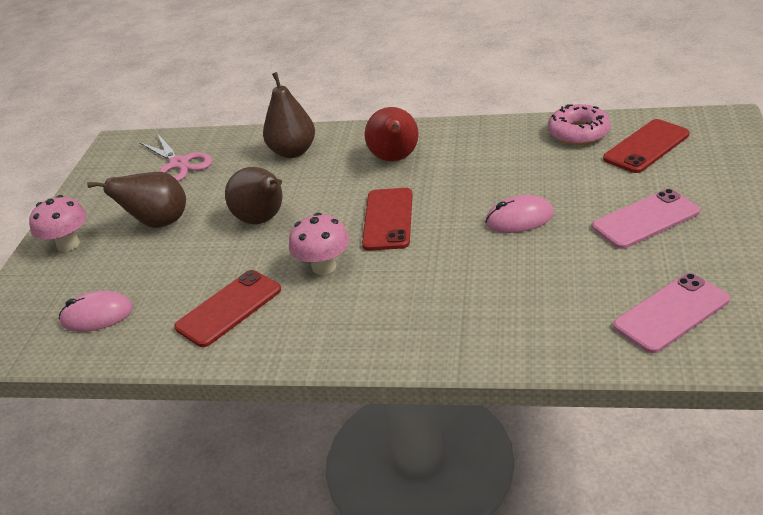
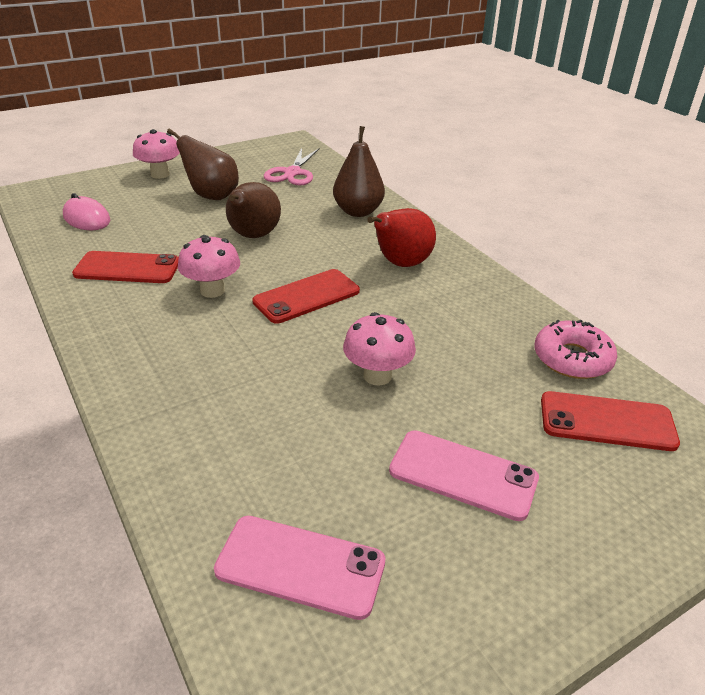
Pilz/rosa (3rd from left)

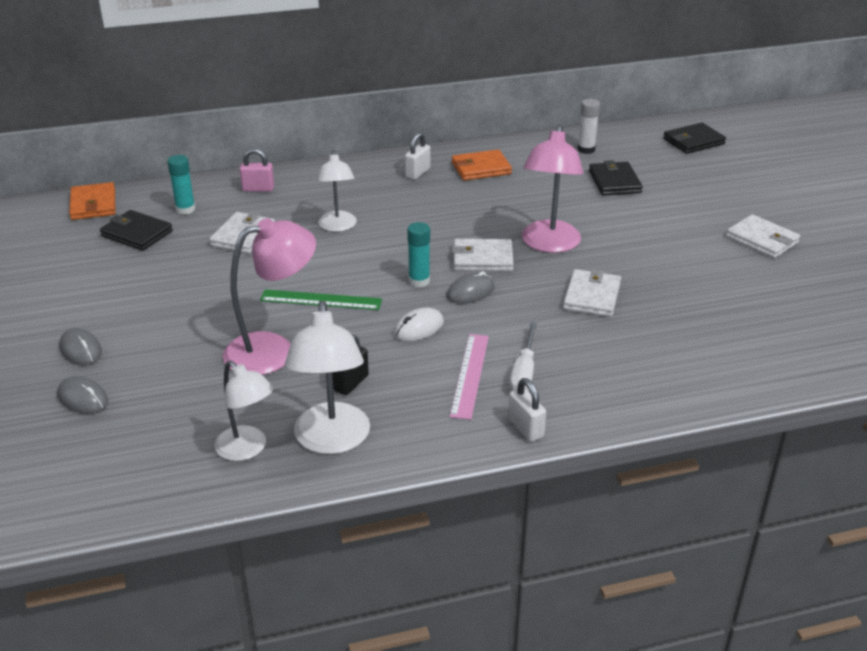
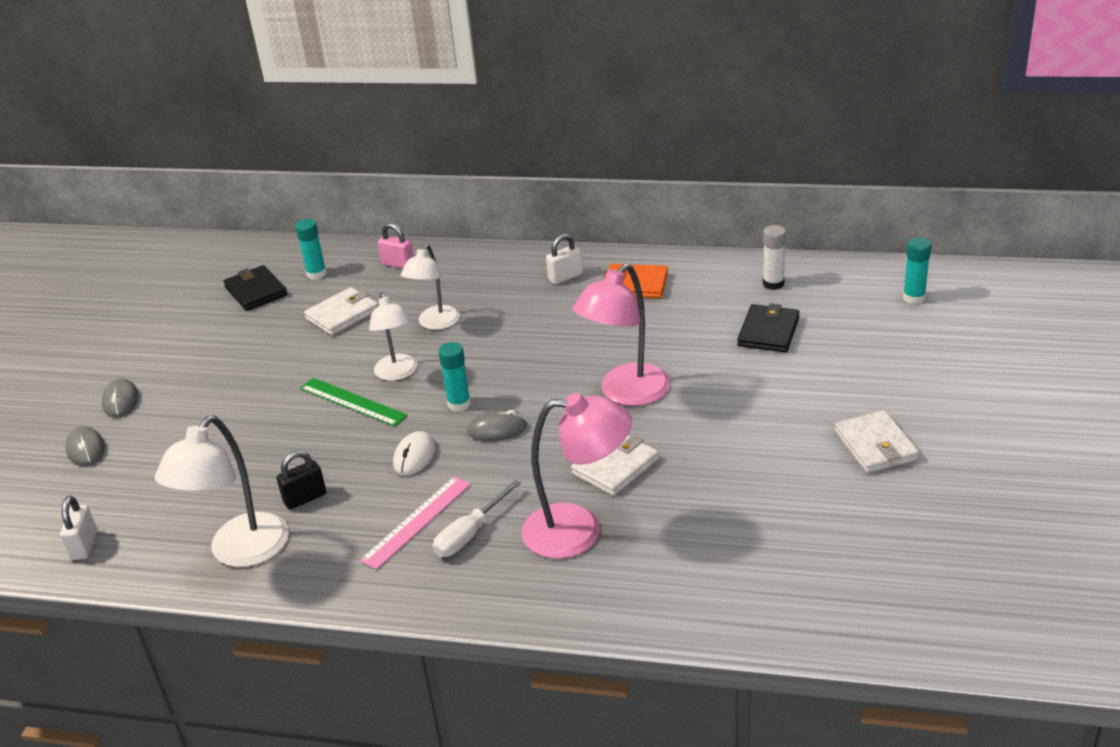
Klebestift/türkis (3rd from left)
Geldbörse/orange (1st from left in the first image)
Lampe/rosa (1st from left)
Geldbörse/weiß (2nd from left in the first image)
Computermaus/weiß
Lampe/weiß (2nd from left)
Vorhängeschloss/weiß (1st from left)

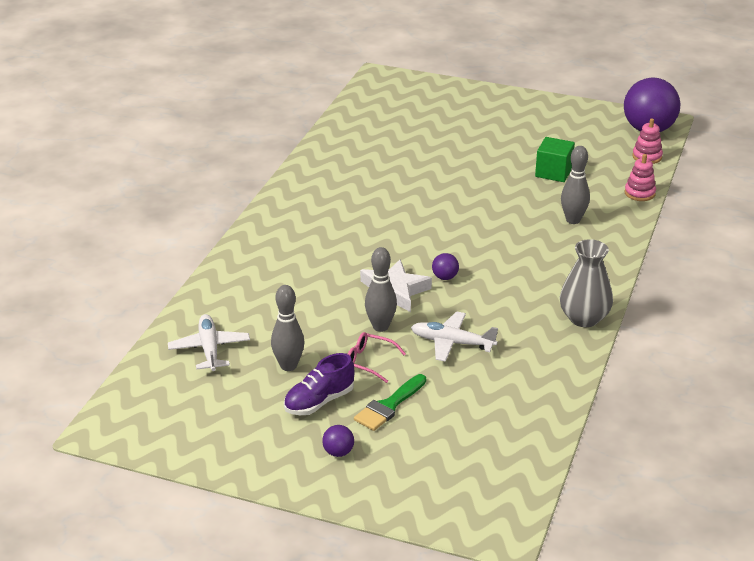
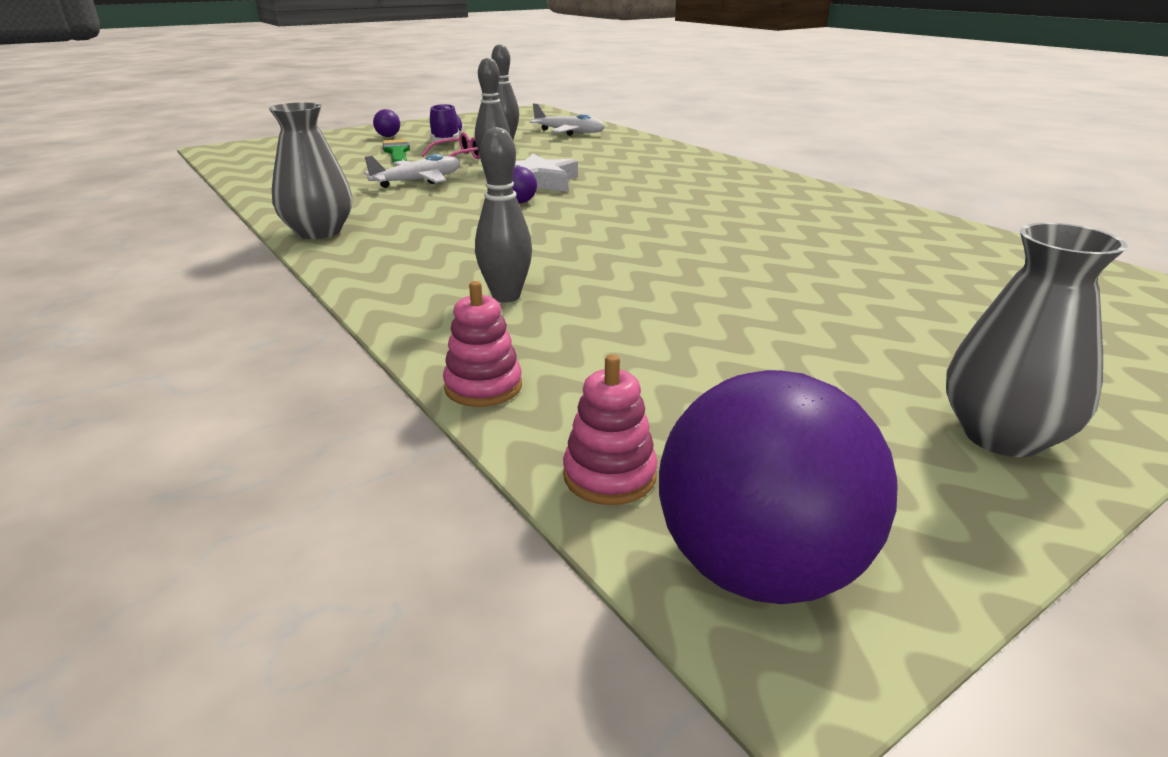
Kubus/grün
Vase/grau (2nd from left)

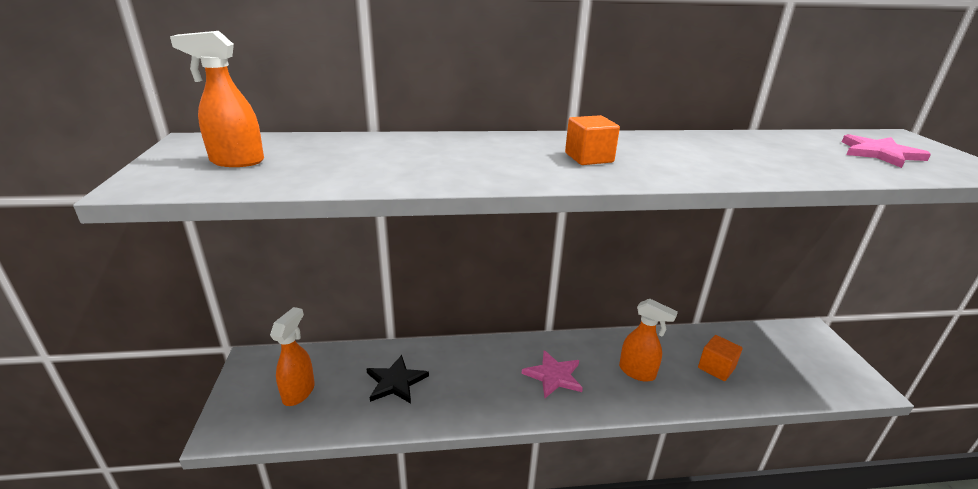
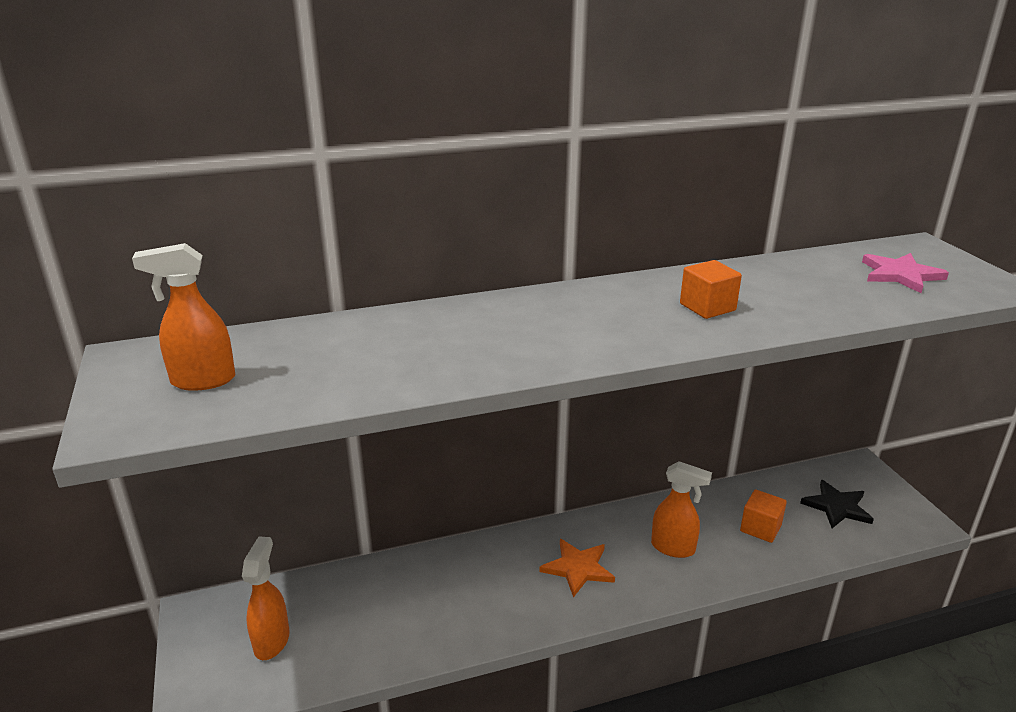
Kubus/orange (1st from left)
Stern/orange
Stern/schwarz

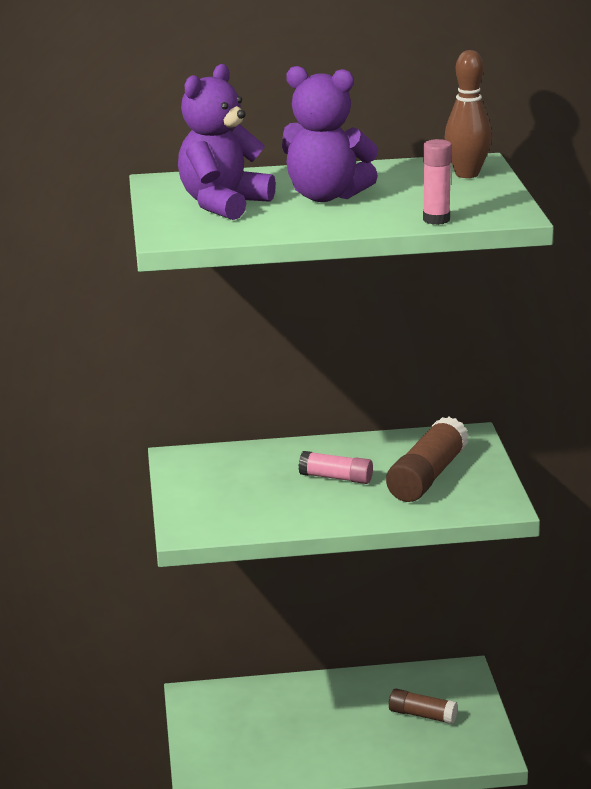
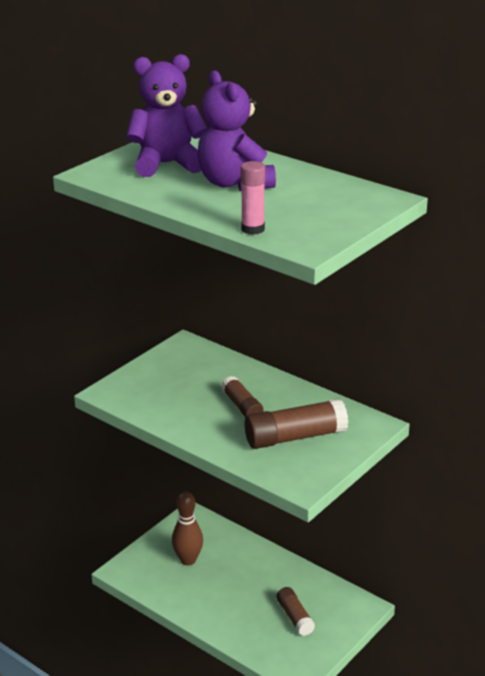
Bowlingkegel/braun
Klebestift/braun (1st from left)

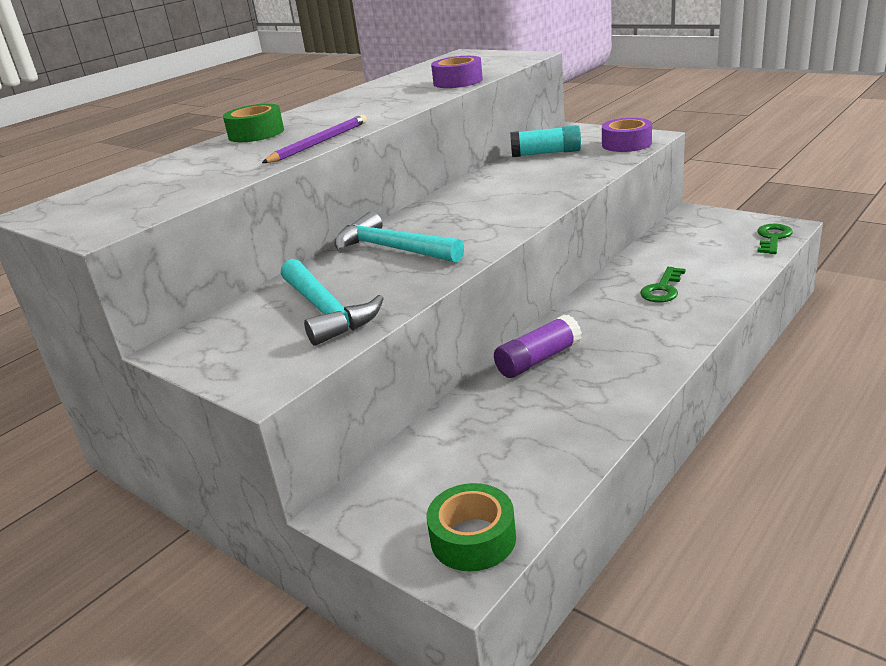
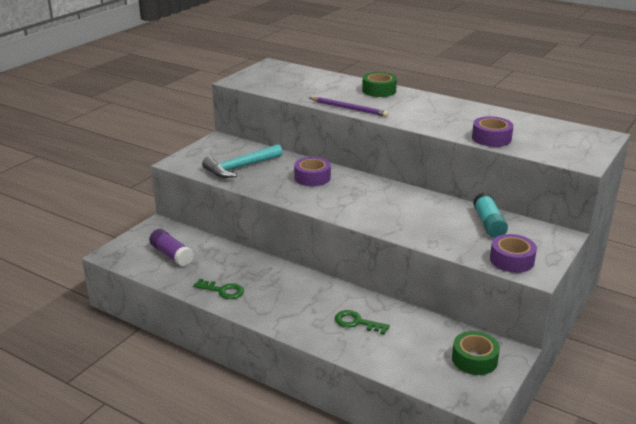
Klebeband/lila (1st from left)
Schlüssel/grün (1st from left)
Klebestift/lila
Klebeband/grün (2nd from left)

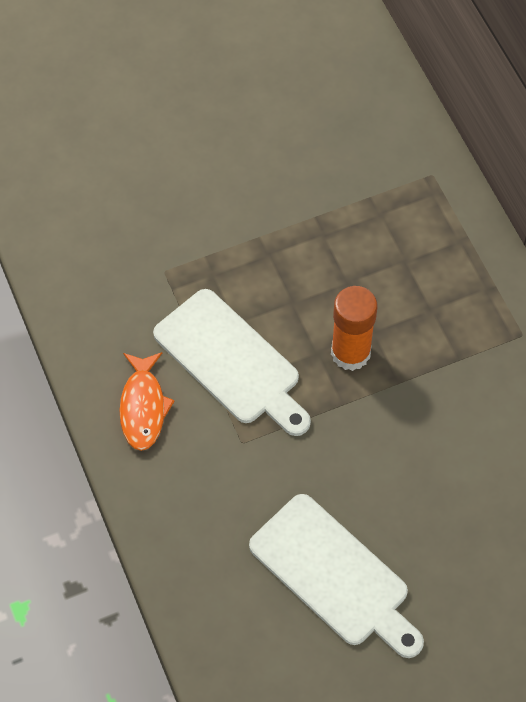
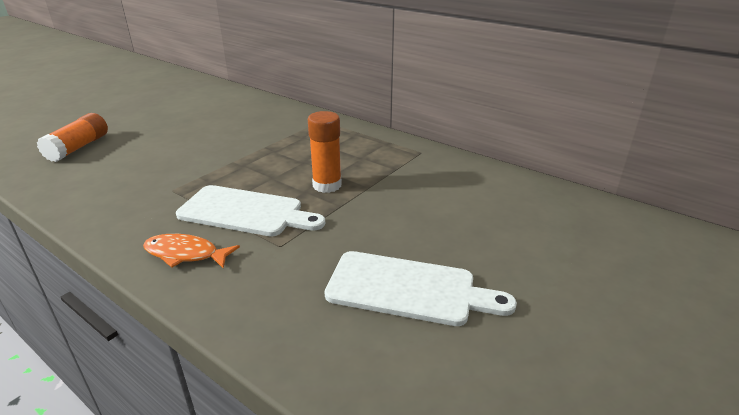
Fisch/orange
Klebestift/orange (1st from left)

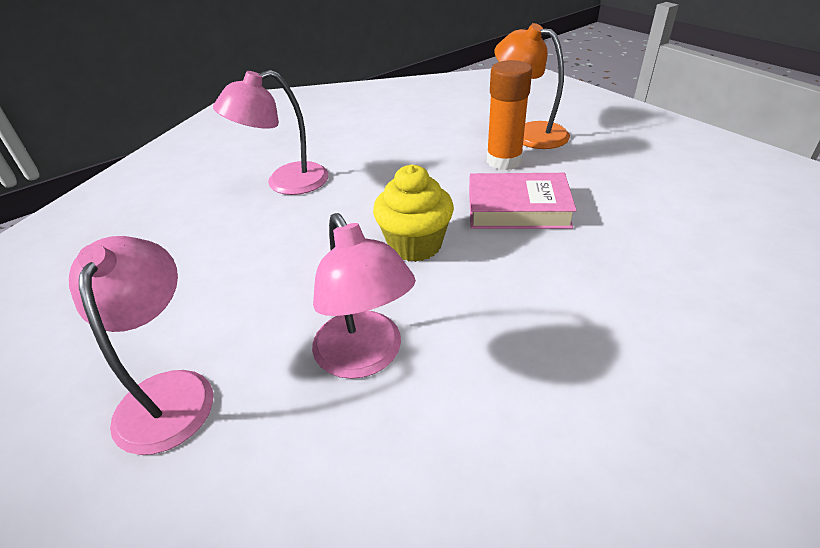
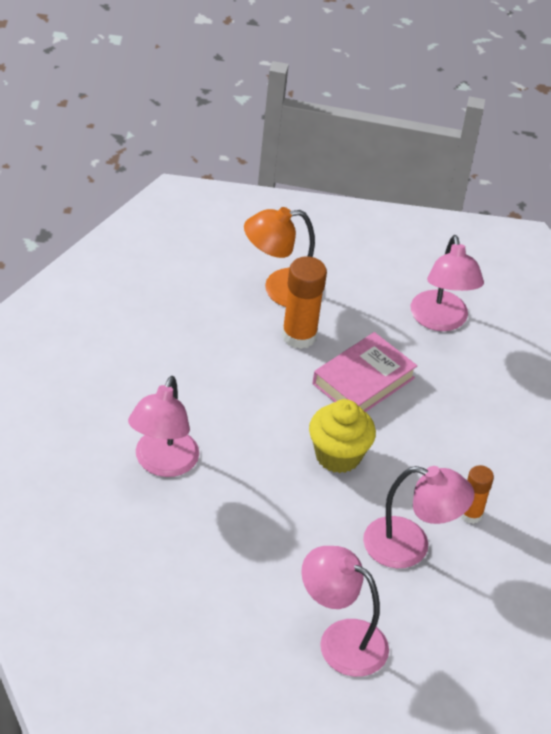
Lampe/rosa (4th from left)
Klebestift/orange (2nd from left)

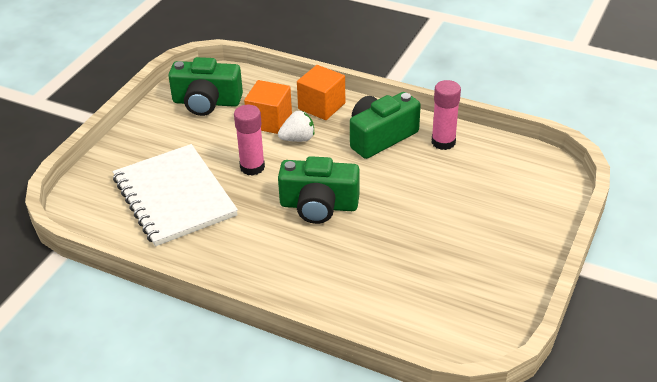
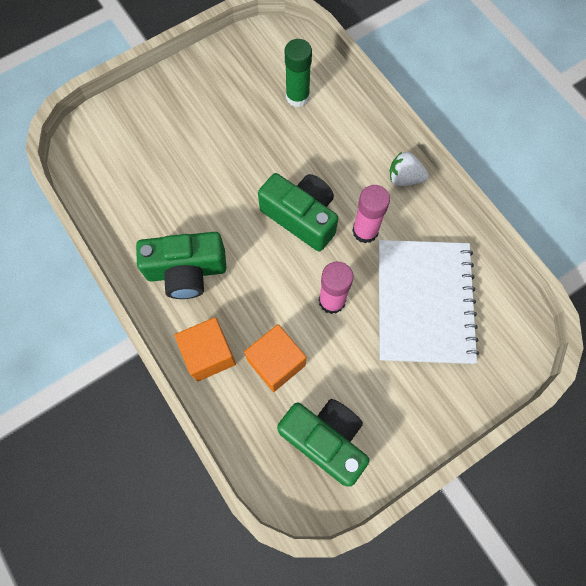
Klebestift/rosa (2nd from left)
Erdbeere/weiß
Klebestift/grün

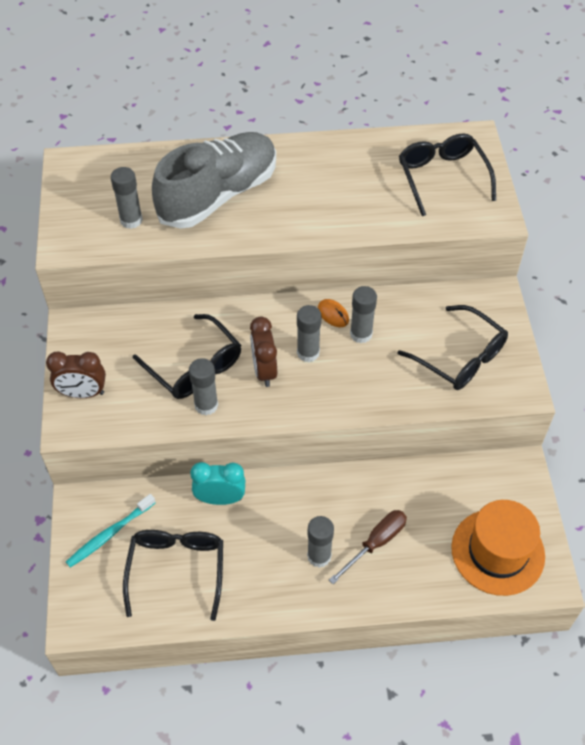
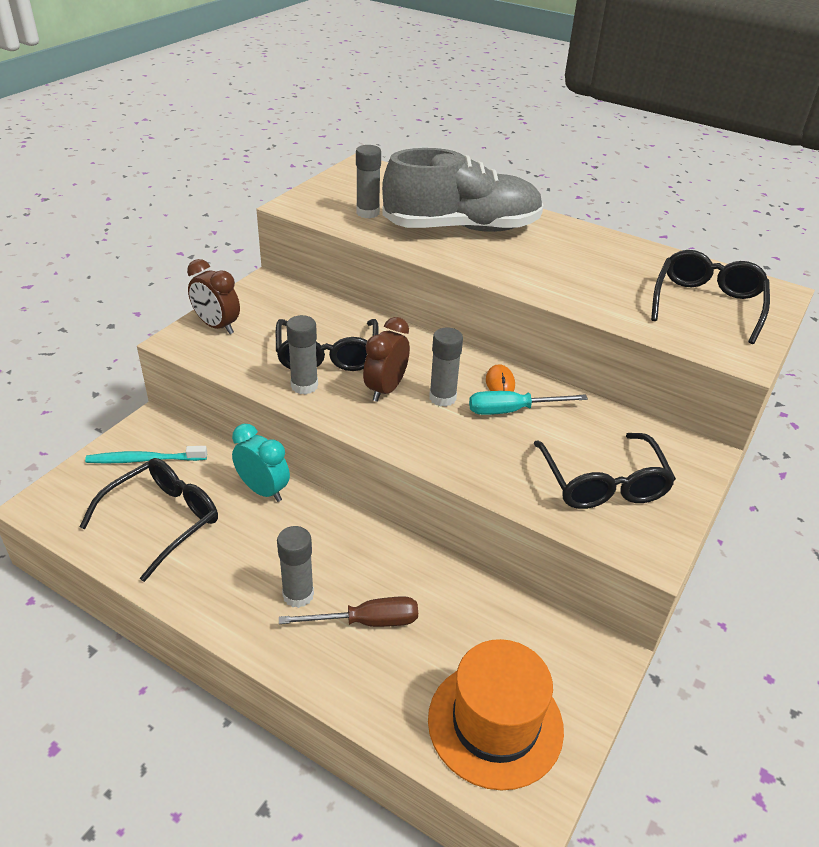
Schraubenzieher/türkis

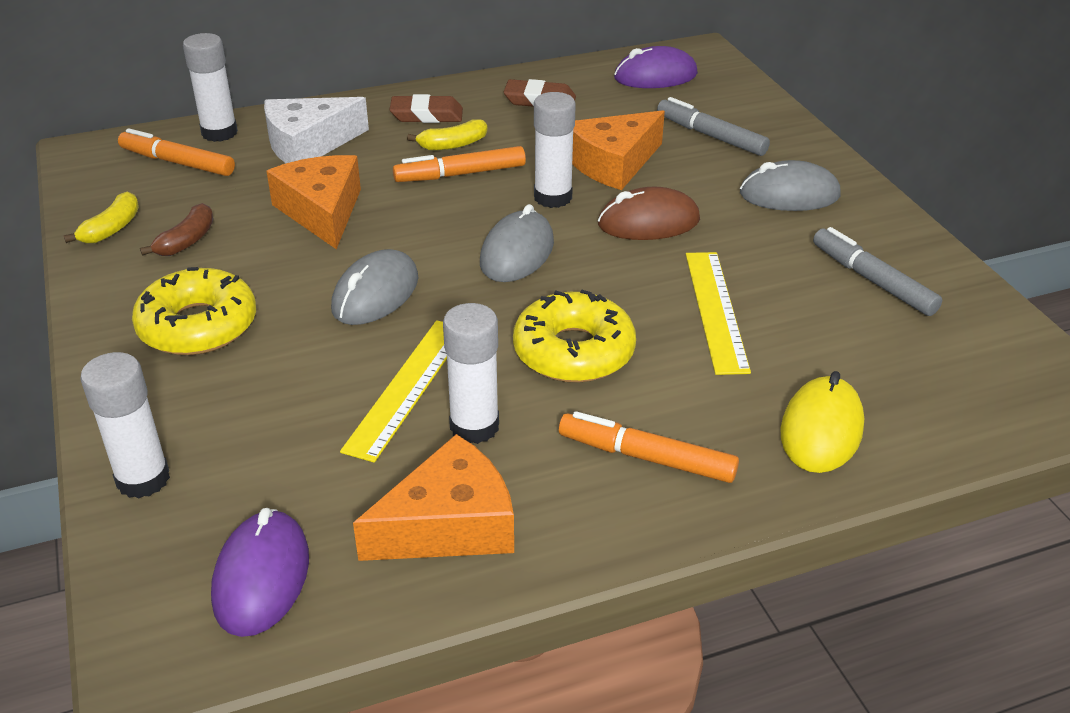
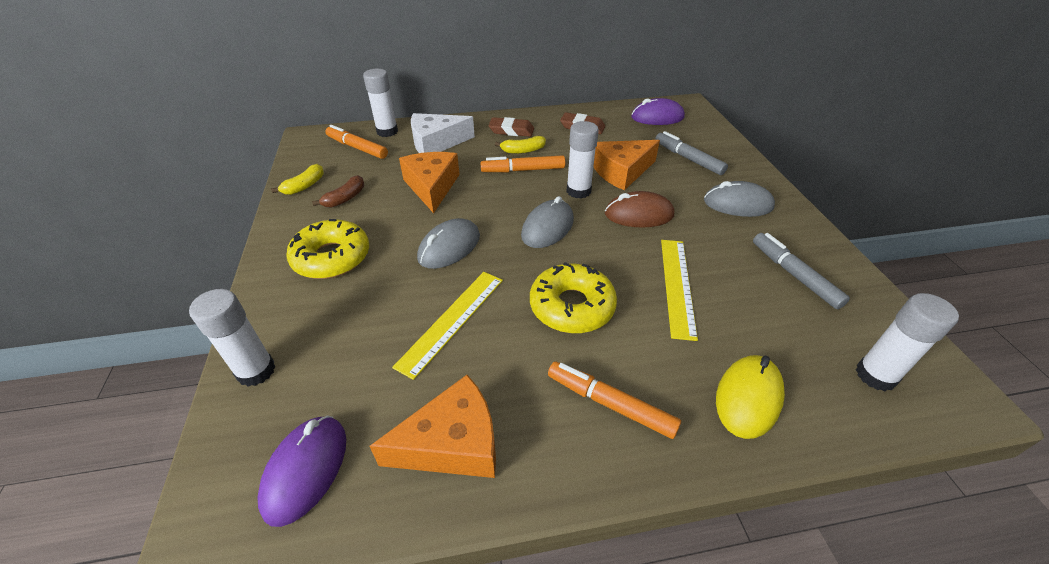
Klebestift/weiß (4th from left)

